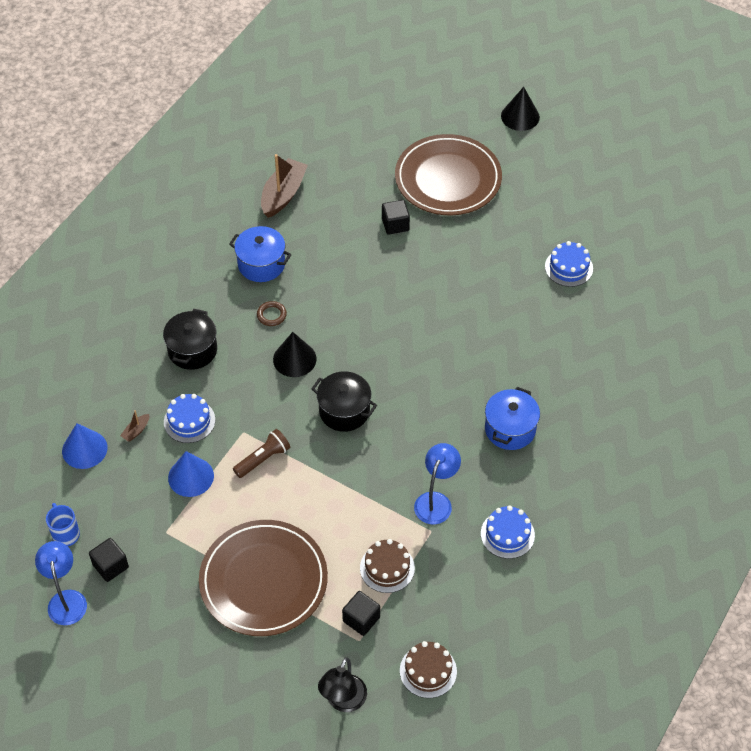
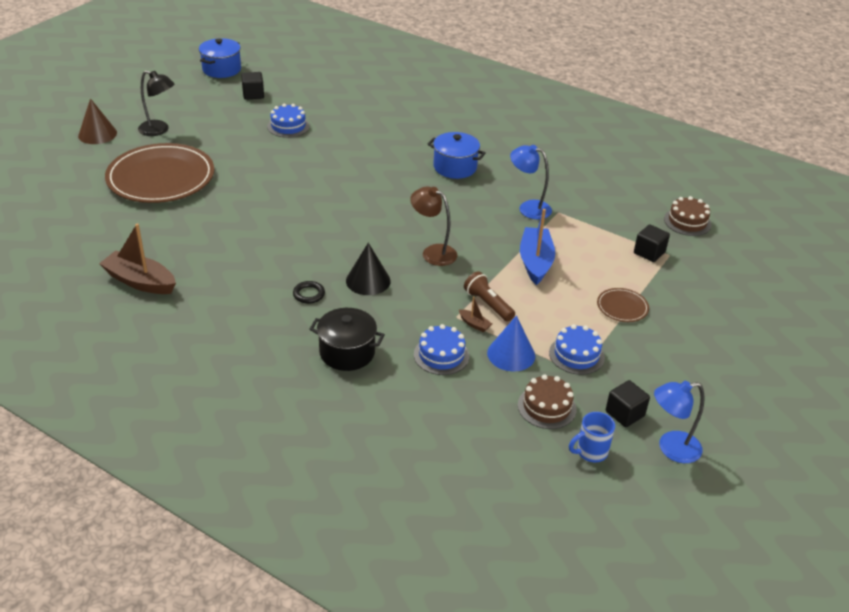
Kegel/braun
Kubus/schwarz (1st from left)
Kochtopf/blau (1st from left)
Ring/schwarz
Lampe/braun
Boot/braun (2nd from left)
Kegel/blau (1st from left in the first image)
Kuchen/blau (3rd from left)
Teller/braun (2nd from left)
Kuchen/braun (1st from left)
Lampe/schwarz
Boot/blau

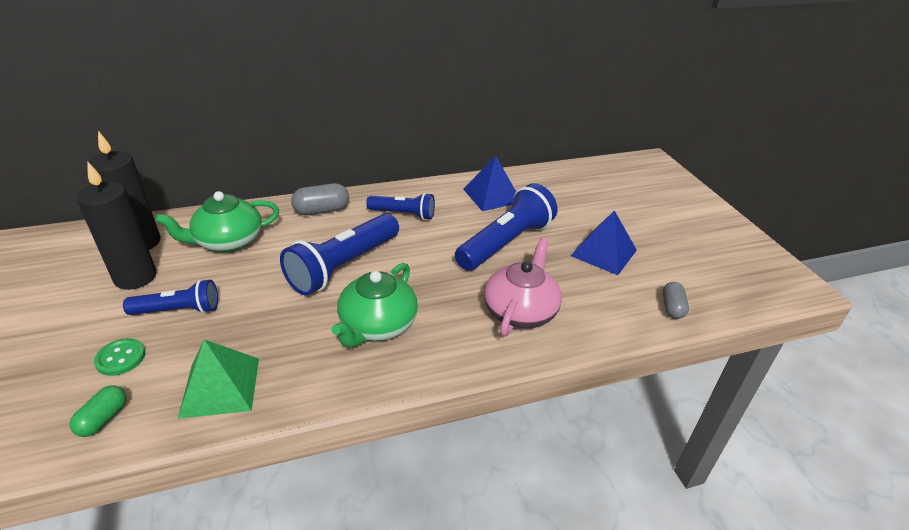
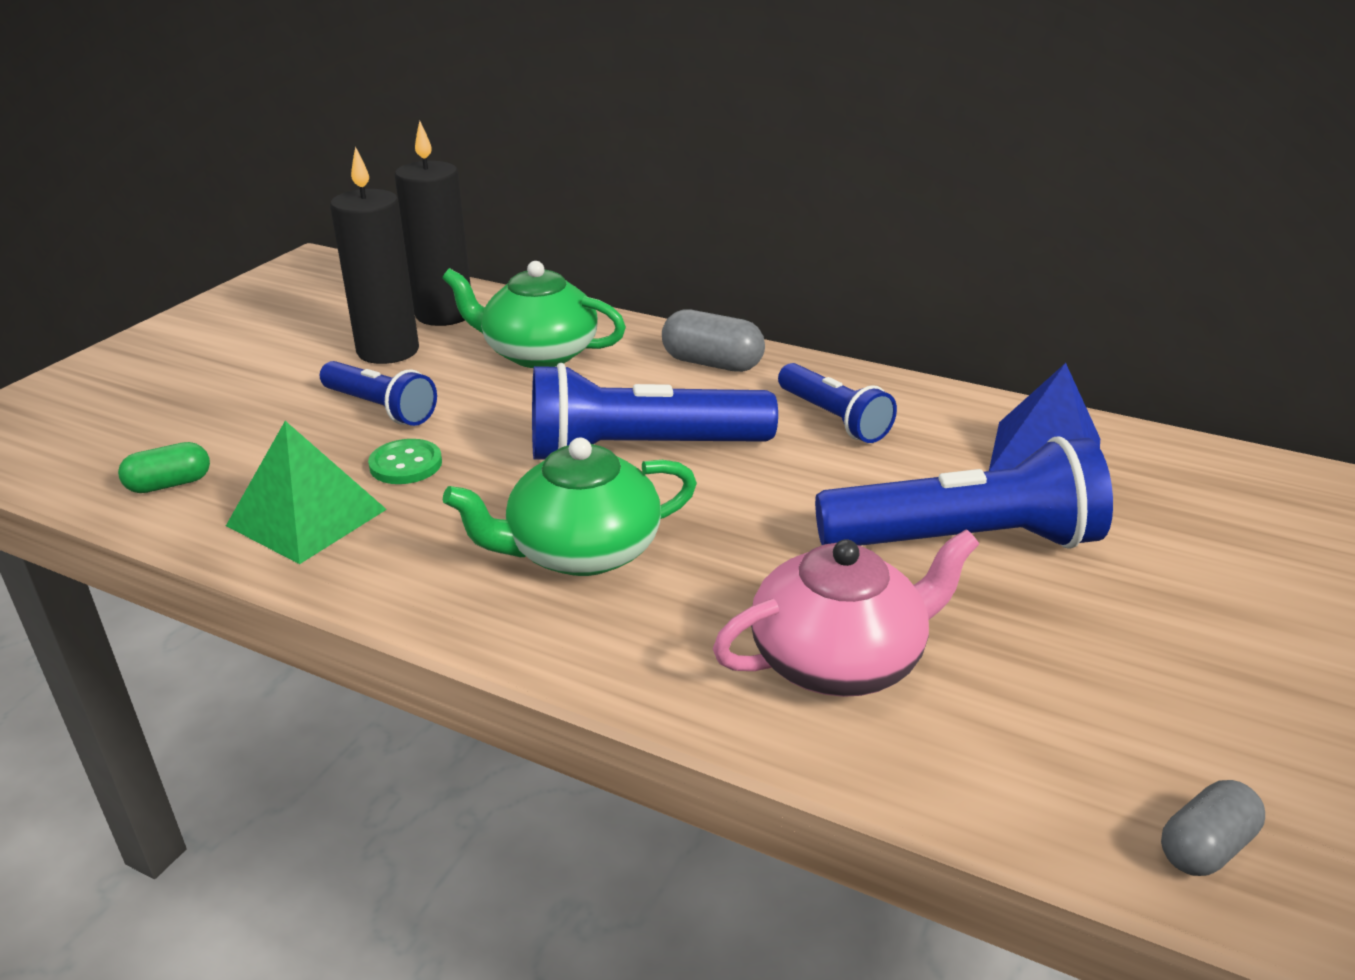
Pyramide/blau (2nd from left in the first image)
Knopf/grün

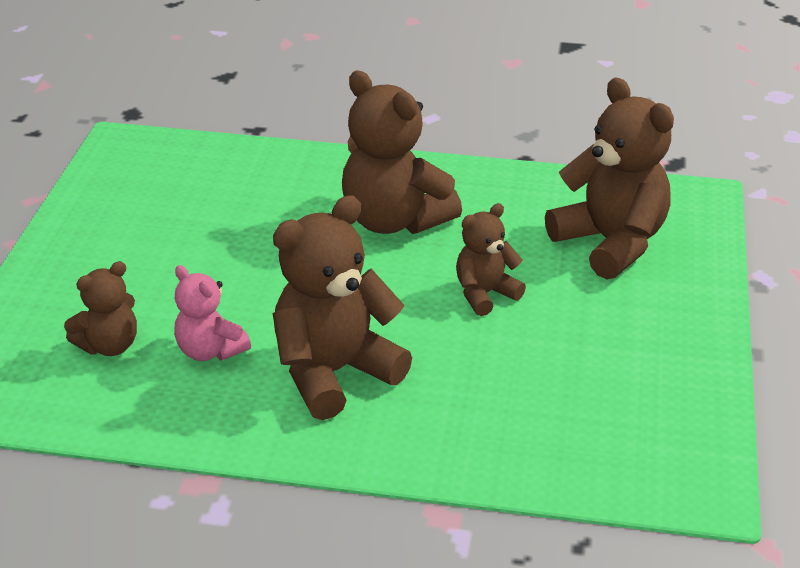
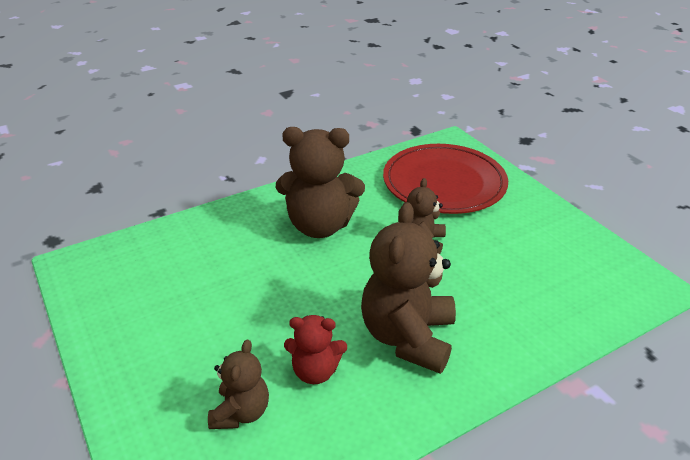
Teller/rot
Teddybär/rot

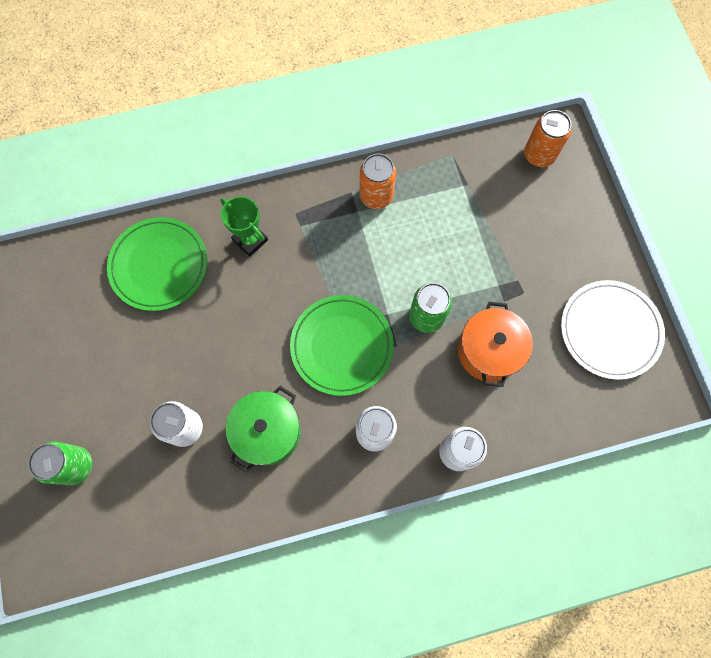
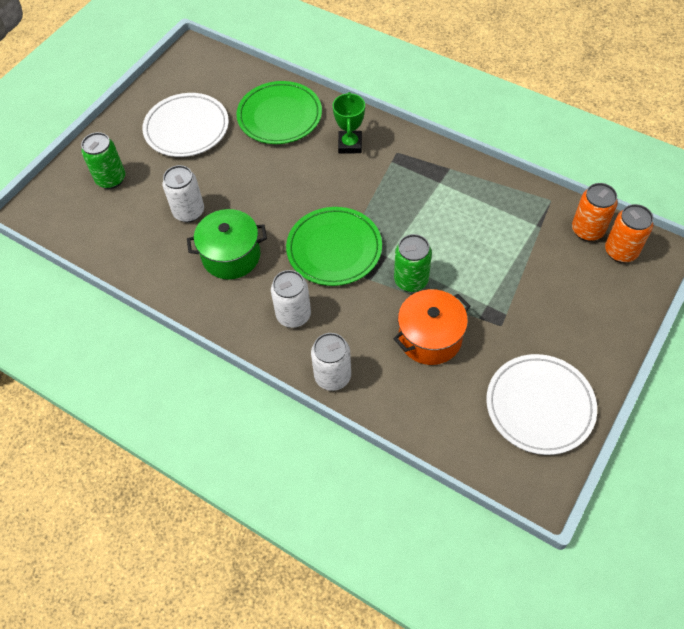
Dose/orange (1st from left)
Teller/weiß (1st from left)

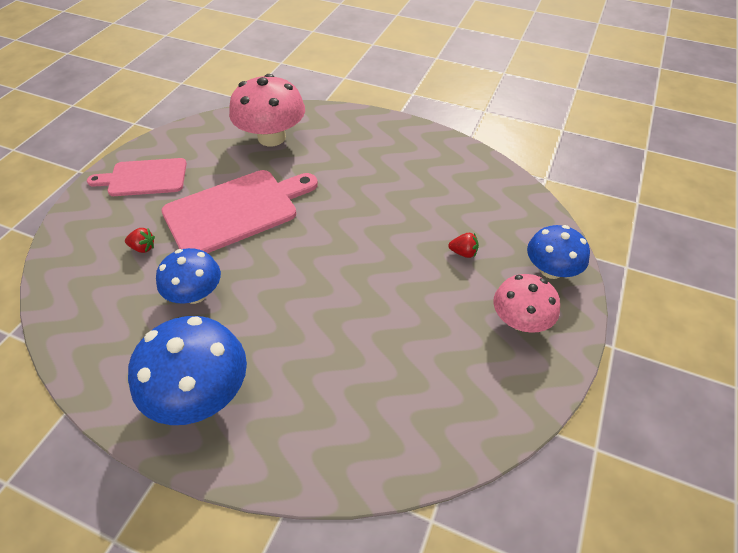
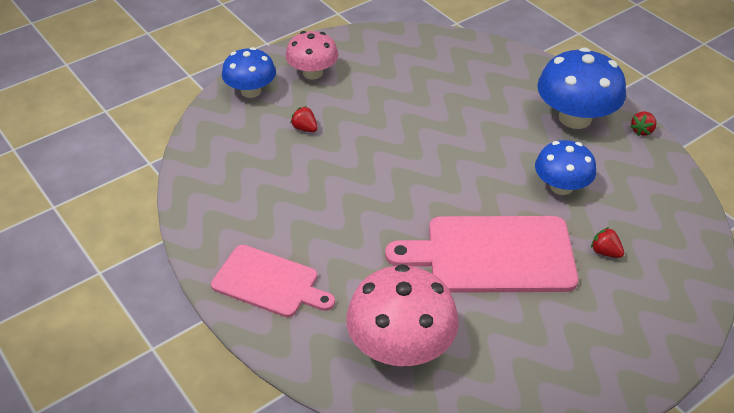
Schneidebrett/rosa (1st from left)
Erdbeere/rot (3rd from left)

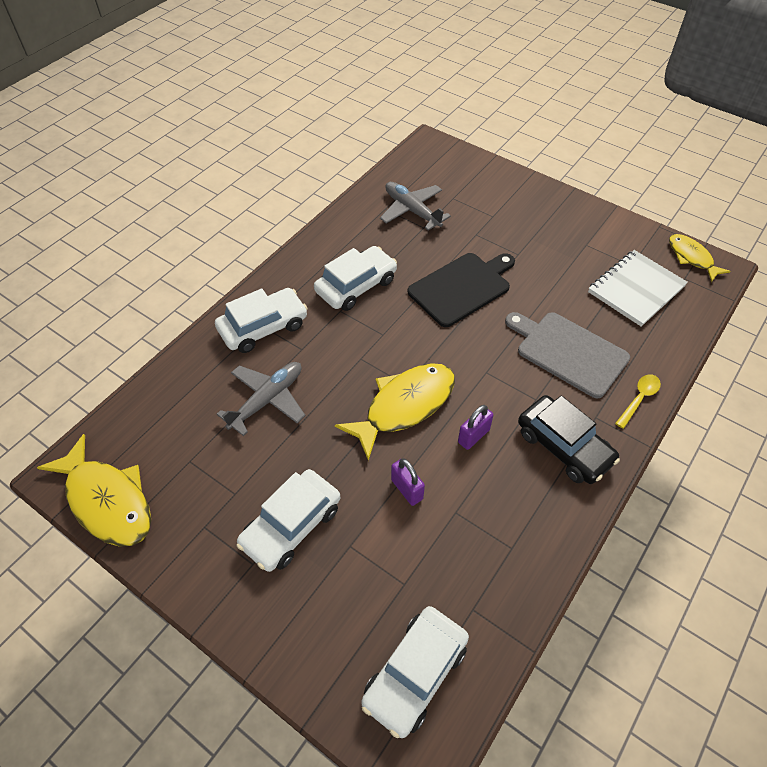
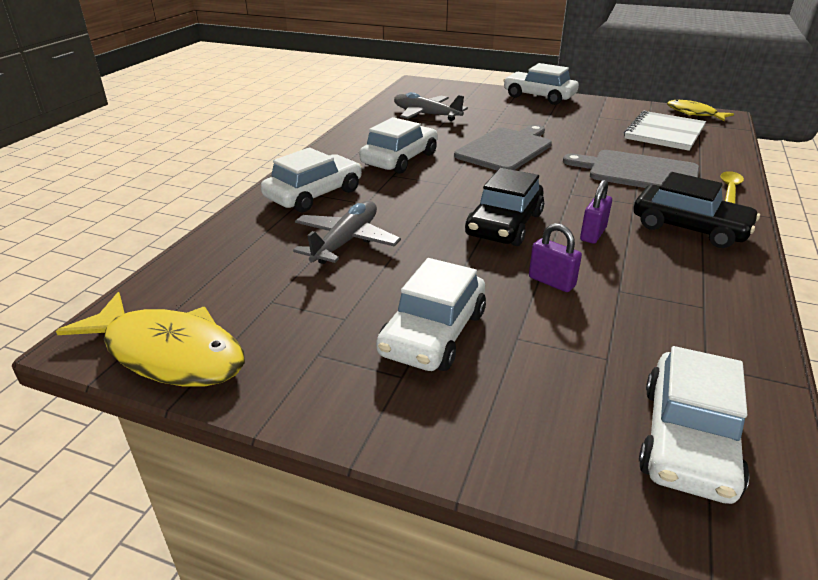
Schneidebrett/grau (1st from left)
Auto/schwarz (1st from left)
Auto/weiß (4th from left)

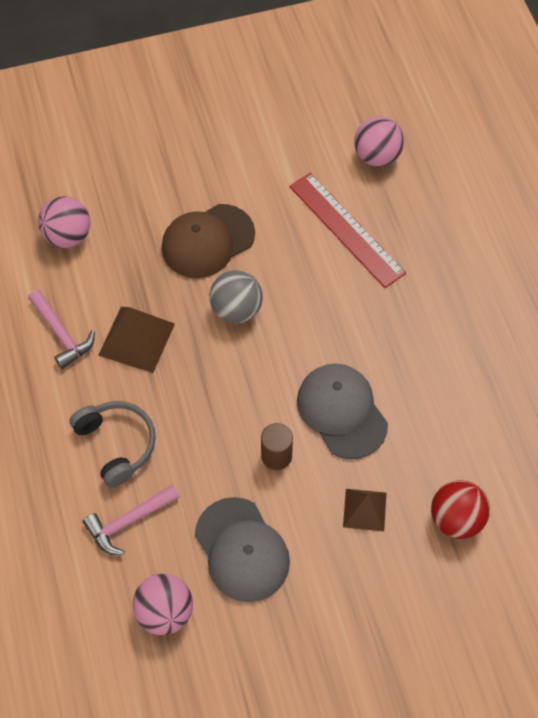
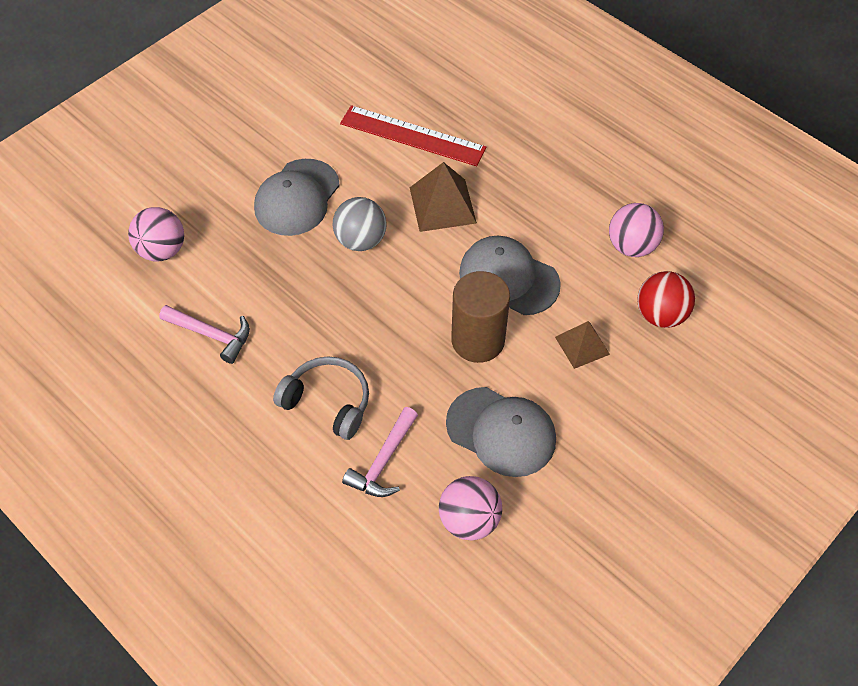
Ball/rosa (3rd from left)
Kappe/grau (1st from left)
Pyramide/braun (1st from left)
Vollzylinder/braun

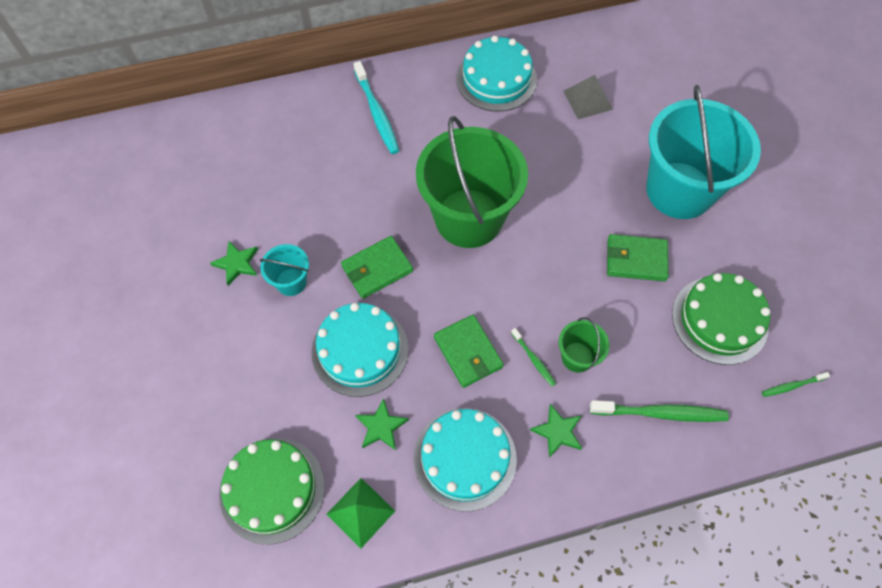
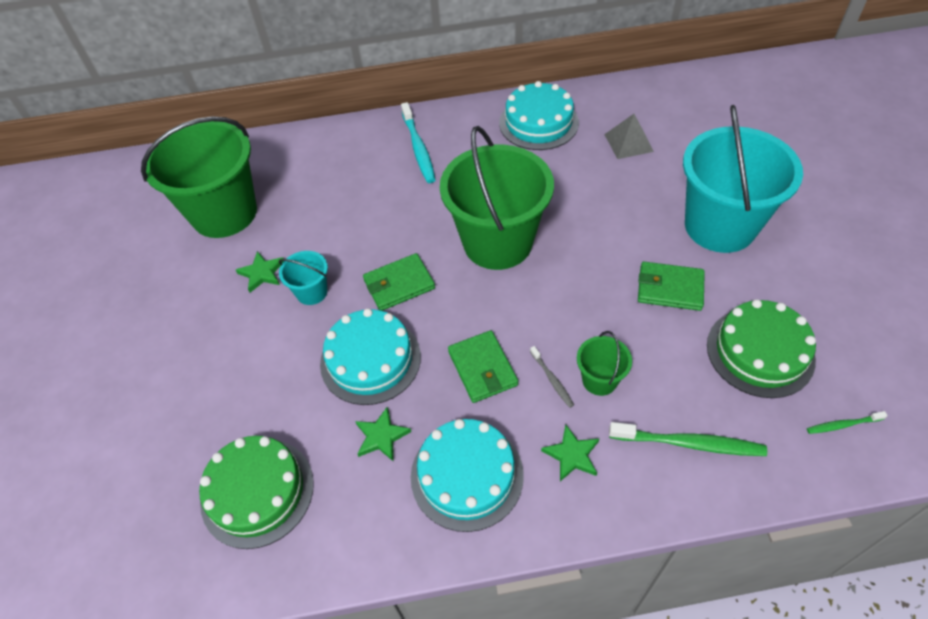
Zahnbürste/grau
Pyramide/grün
Eimer/grün (1st from left)

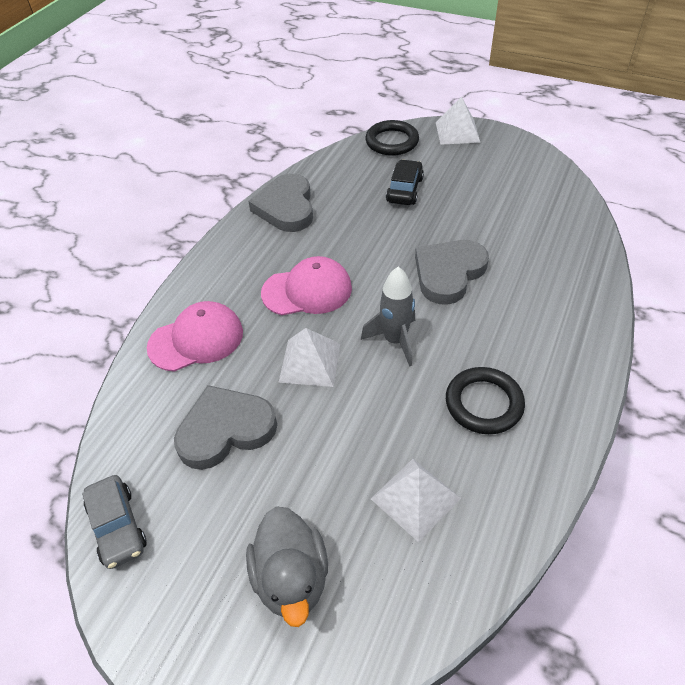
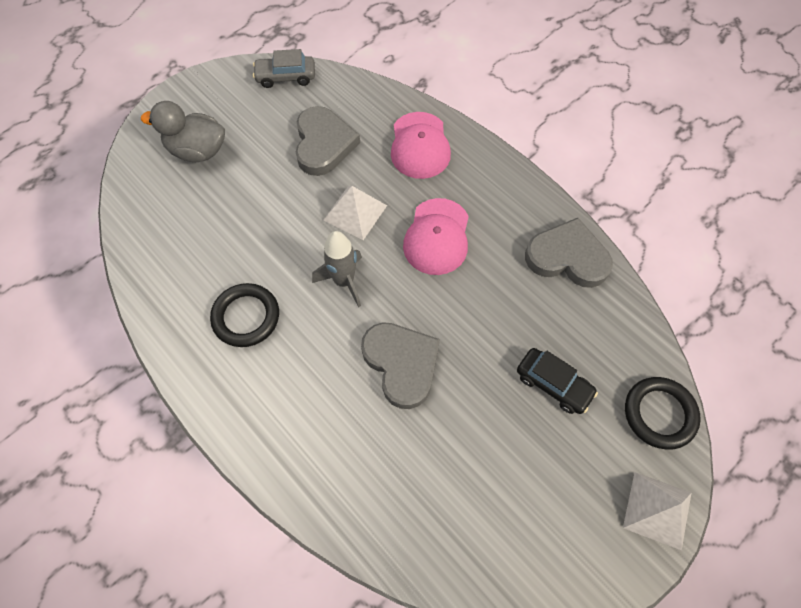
Pyramide/weiß (2nd from left in the first image)

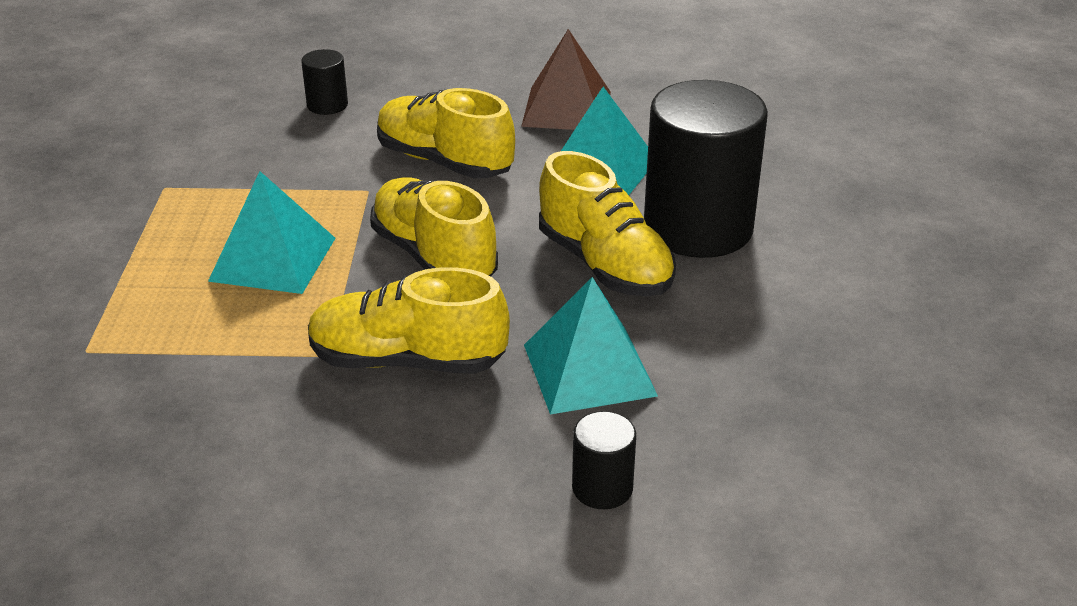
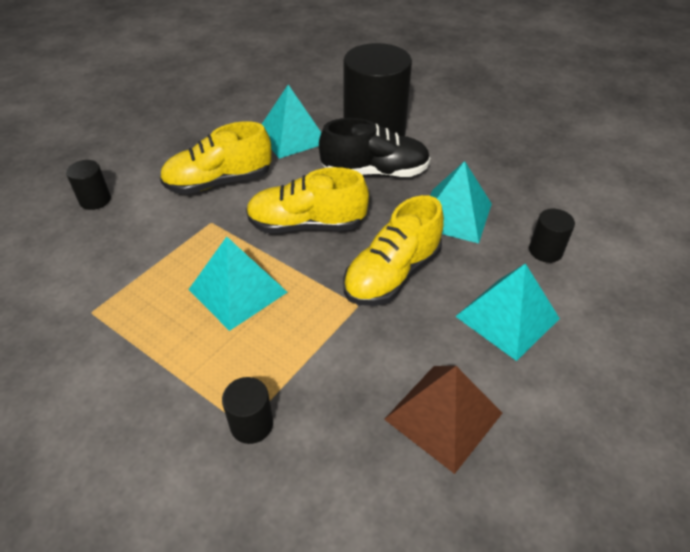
Pyramide/braun
Schuh/schwarz
Pyramide/türkis (4th from left)
Vollzylinder/schwarz (2nd from left)

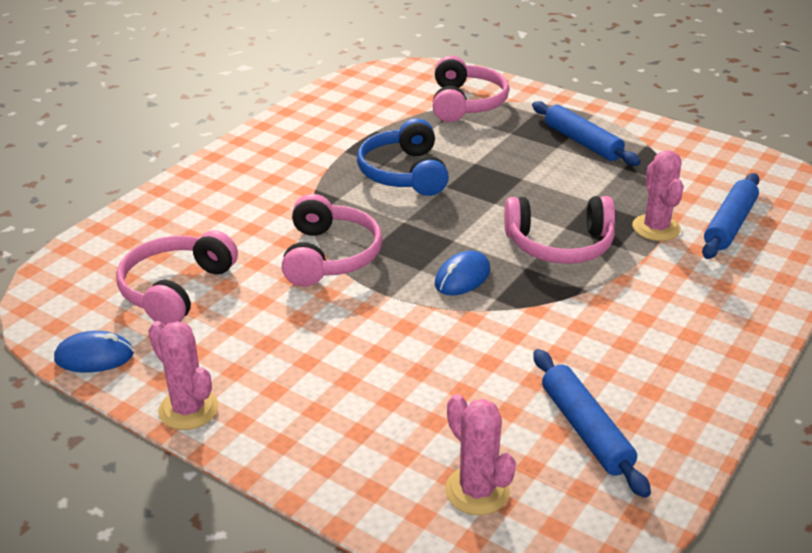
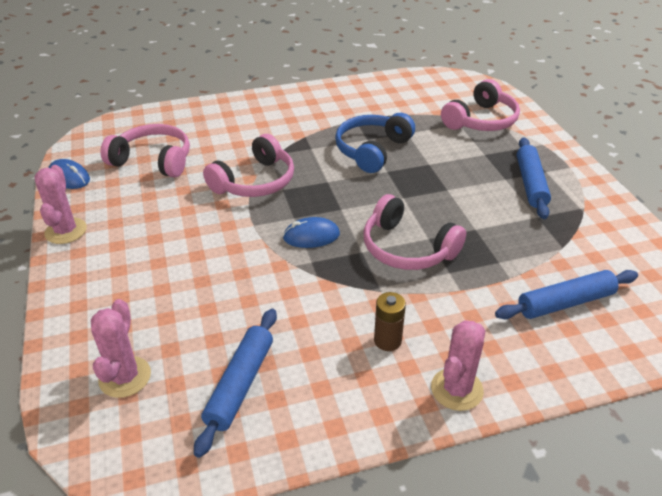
Kaktus/rosa (3rd from left)
Kopfhörer/rosa (1st from left)
Batterie/braun

